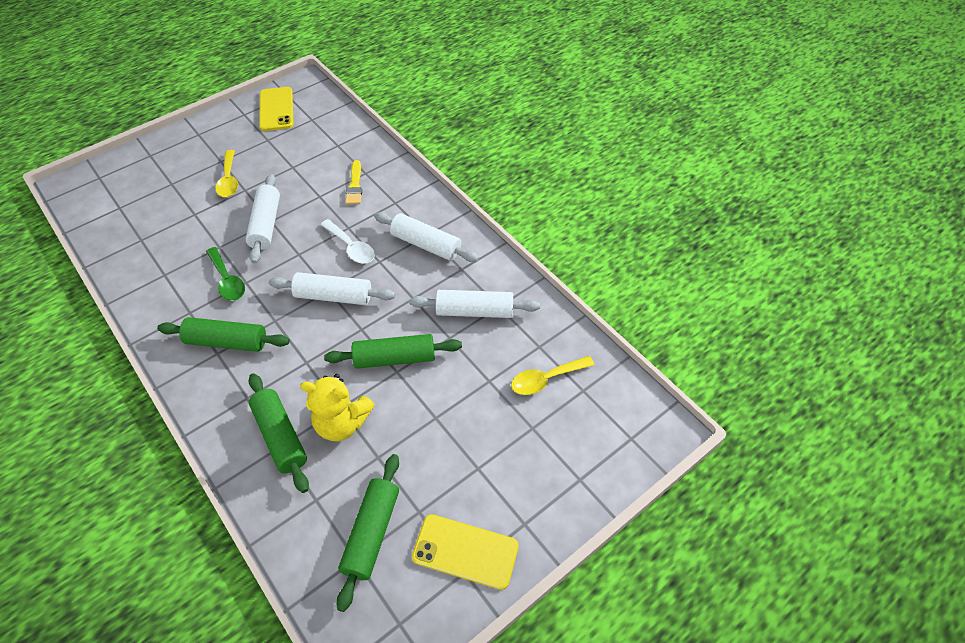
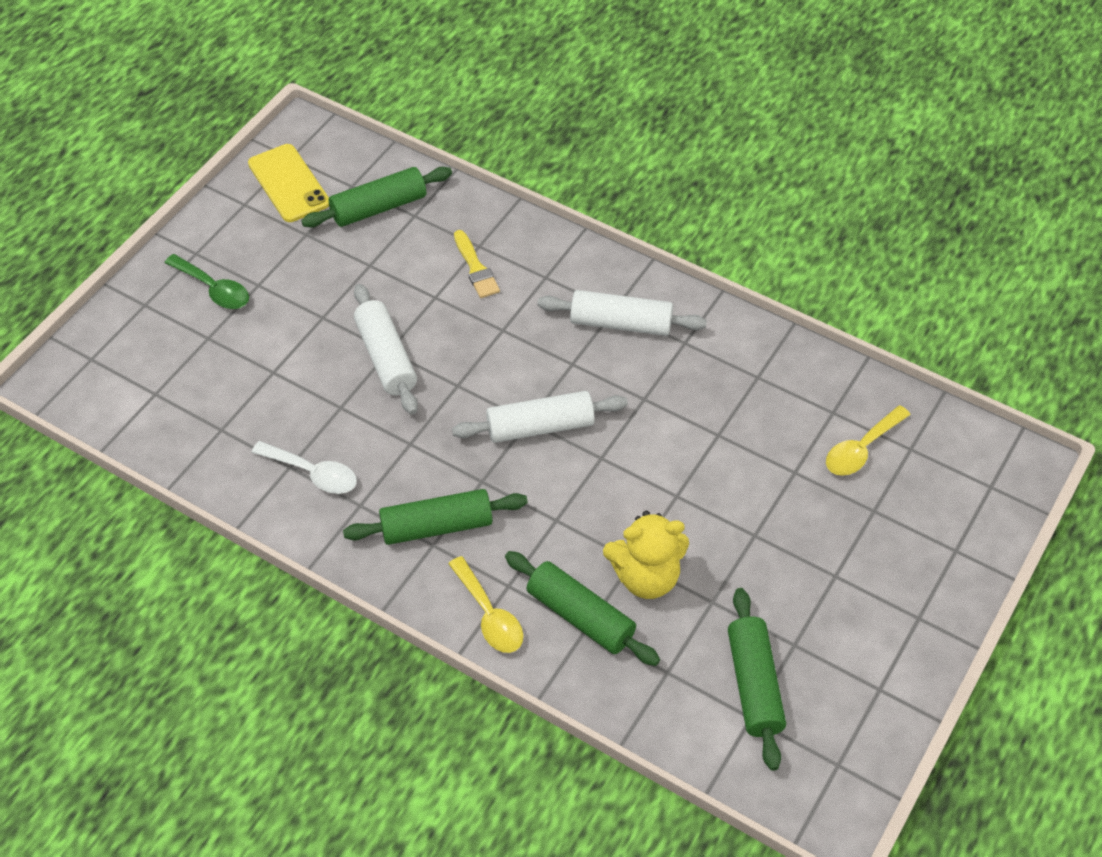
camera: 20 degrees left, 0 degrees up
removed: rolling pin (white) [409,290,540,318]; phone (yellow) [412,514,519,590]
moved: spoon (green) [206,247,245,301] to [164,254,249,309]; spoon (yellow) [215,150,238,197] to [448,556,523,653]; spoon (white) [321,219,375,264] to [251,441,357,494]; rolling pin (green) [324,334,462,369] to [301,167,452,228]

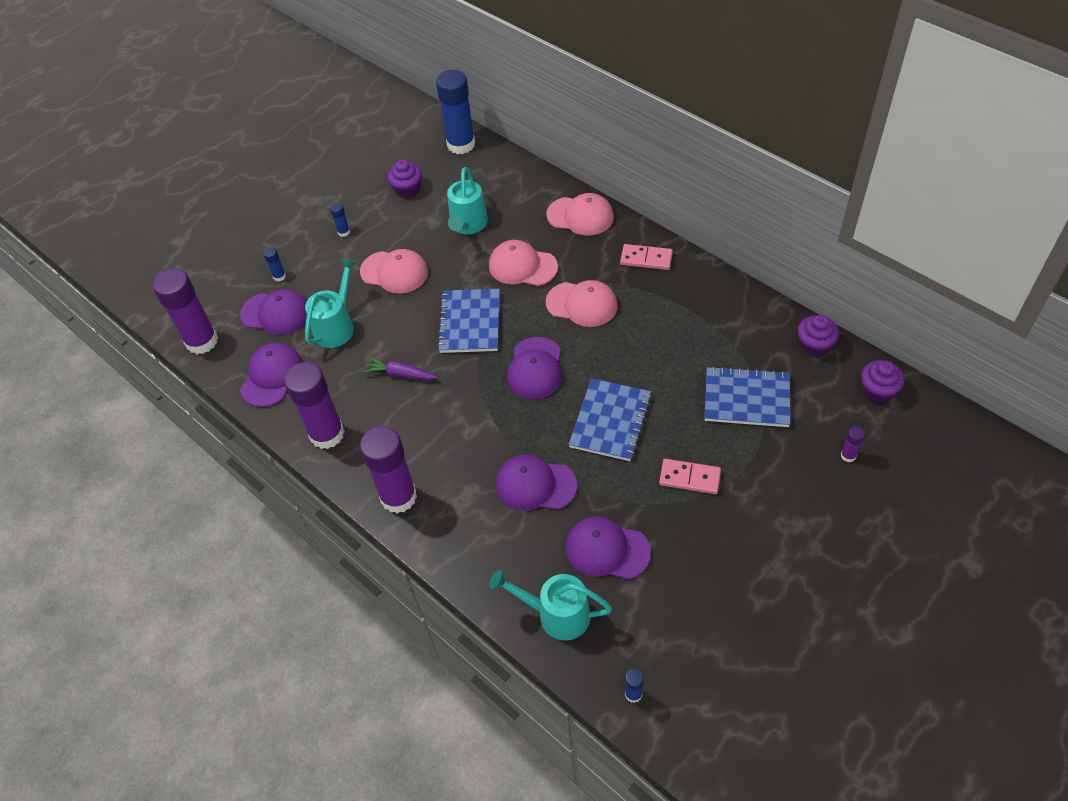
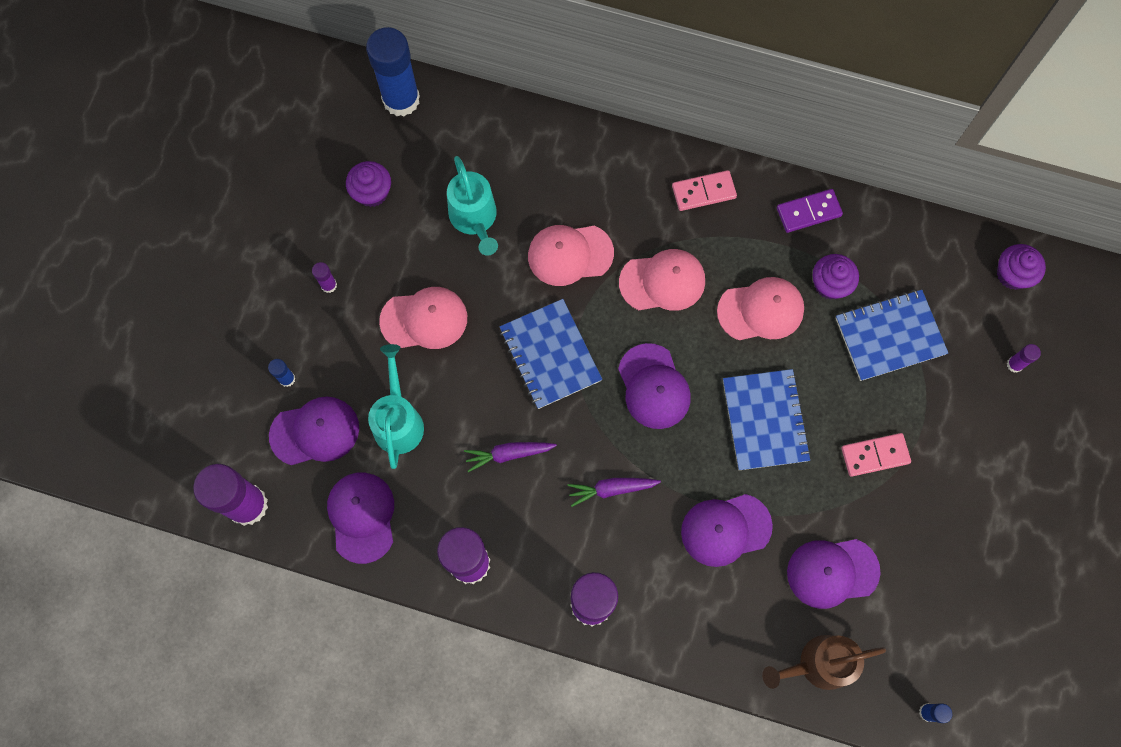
camera: 30 degrees left, 20 degrees up
added: carrot (purple) [567,478,661,507]; domino (purple) [777,189,843,233]
moved: cap (pink) [546,193,614,236] to [717,277,804,340]; cupcake (purple) [798,315,839,357] to [812,254,859,300]
recoloured: glue stick (blue) [330,203,350,237] to glue stick (purple) [312,262,337,293]; watering can (turquoise) [490,570,612,641] to watering can (brown) [762,635,886,690]

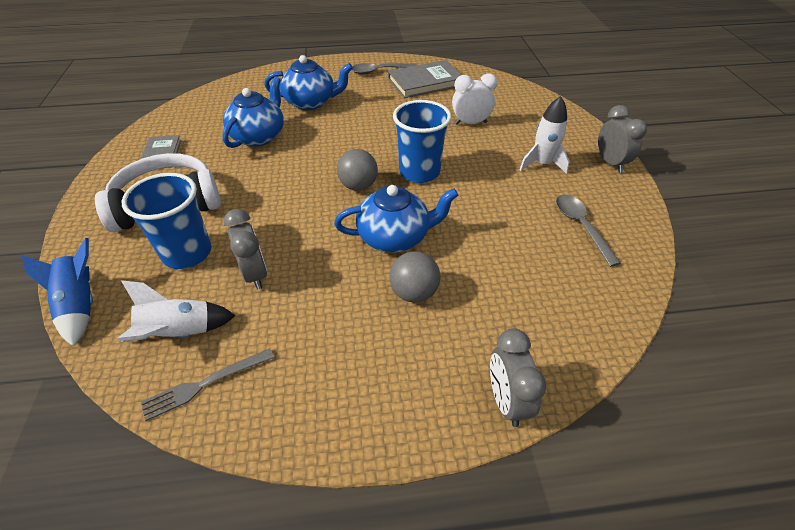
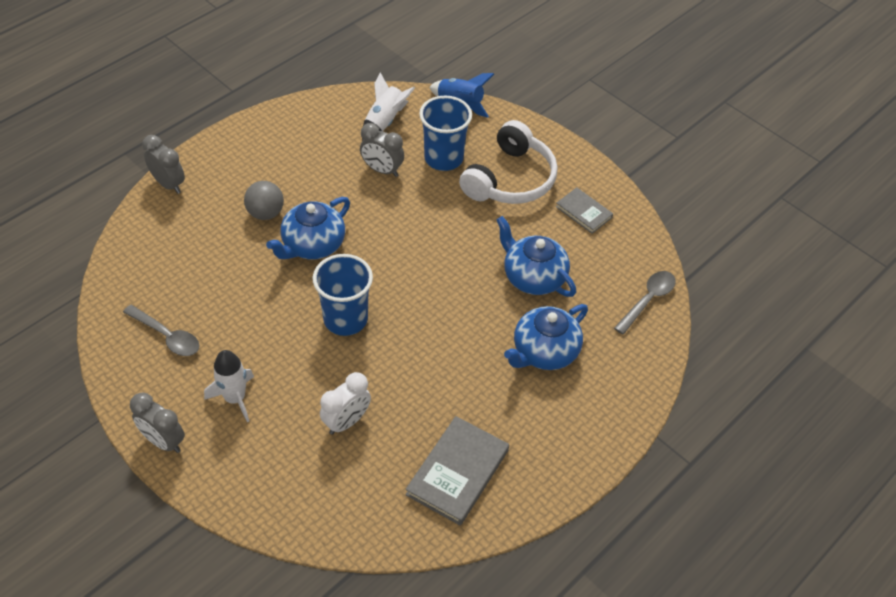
camera: 140 degrees right, 5 degrees up
removed: fork (grey) [141,348,274,421]; ball (grey) [337,149,378,191]
moved: spoon (grey) [352,63,417,74] to [614,271,676,335]
turned: teapot (blue) [222,76,284,148] = [496,216,576,297] 150 degrees clockwise

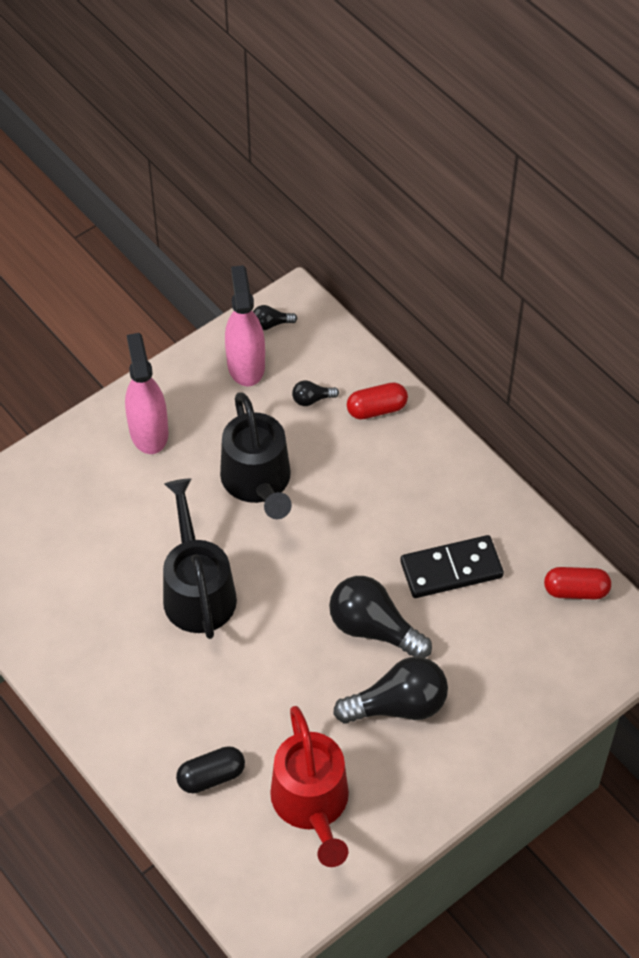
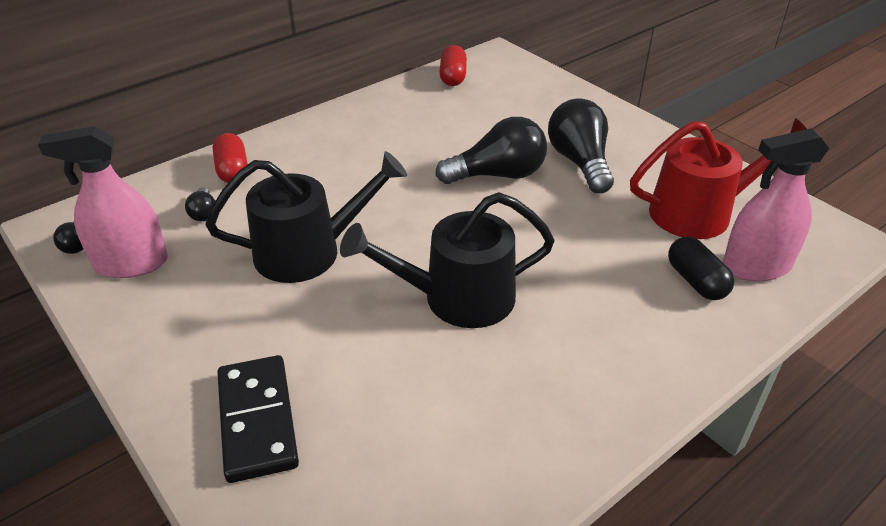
camera: 90 degrees left, 15 degrees down
moved: spray bottle (pink) [125,333,168,454] to [723,128,829,281]; domino (black) [400,535,504,598] to [217,355,299,483]
turned: light bulb (black) [329,576,432,658] = [435,117,547,184] 135 degrees counterclockwise

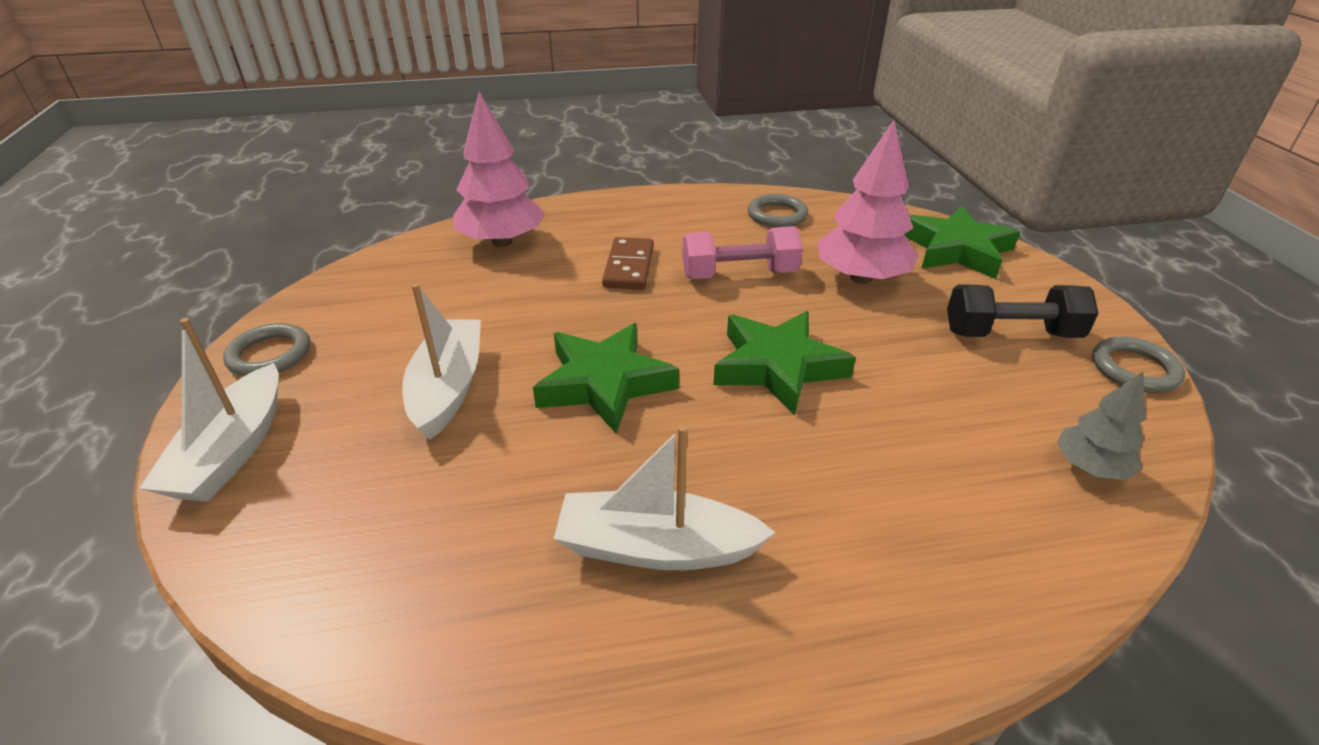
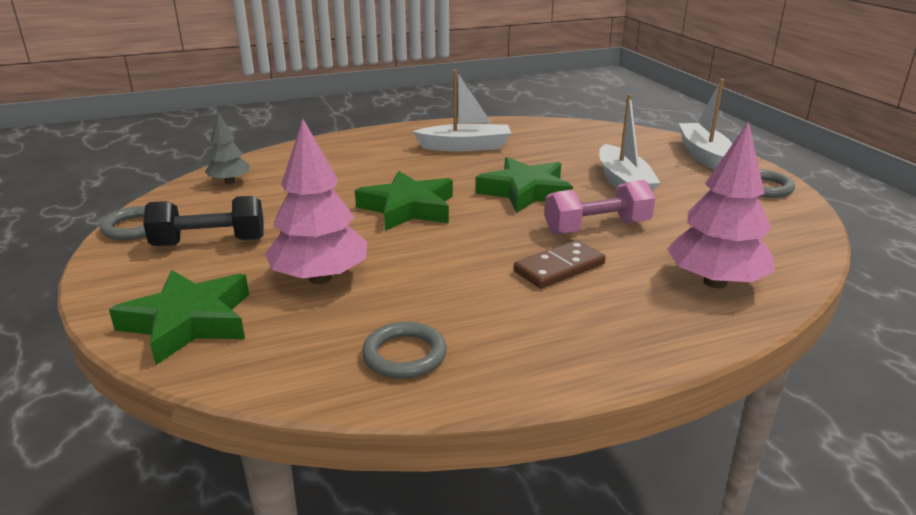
camera: 170 degrees right, 10 degrees down
moved: dumbbell (pink) [682,226,803,279] to [544,180,655,234]
turned: domino (brown) [602,237,654,290] = [514,240,606,288] 60 degrees clockwise

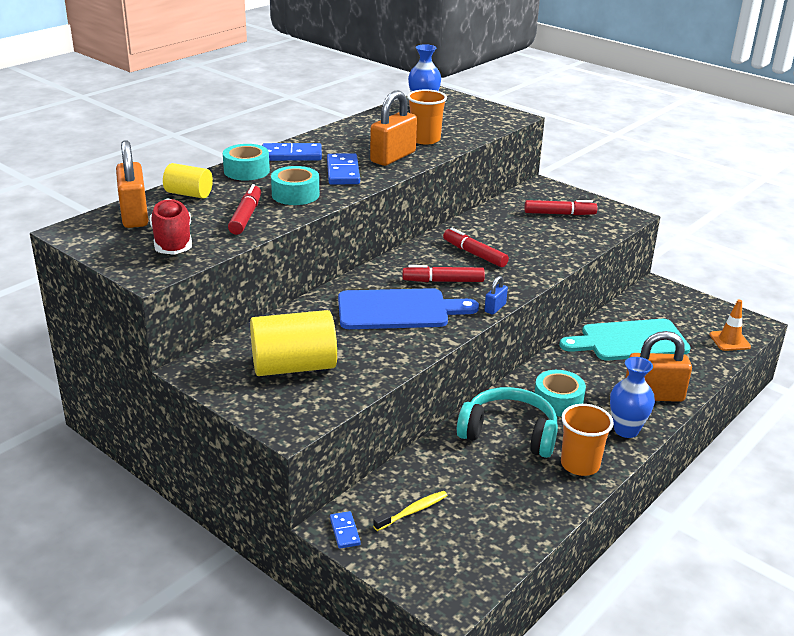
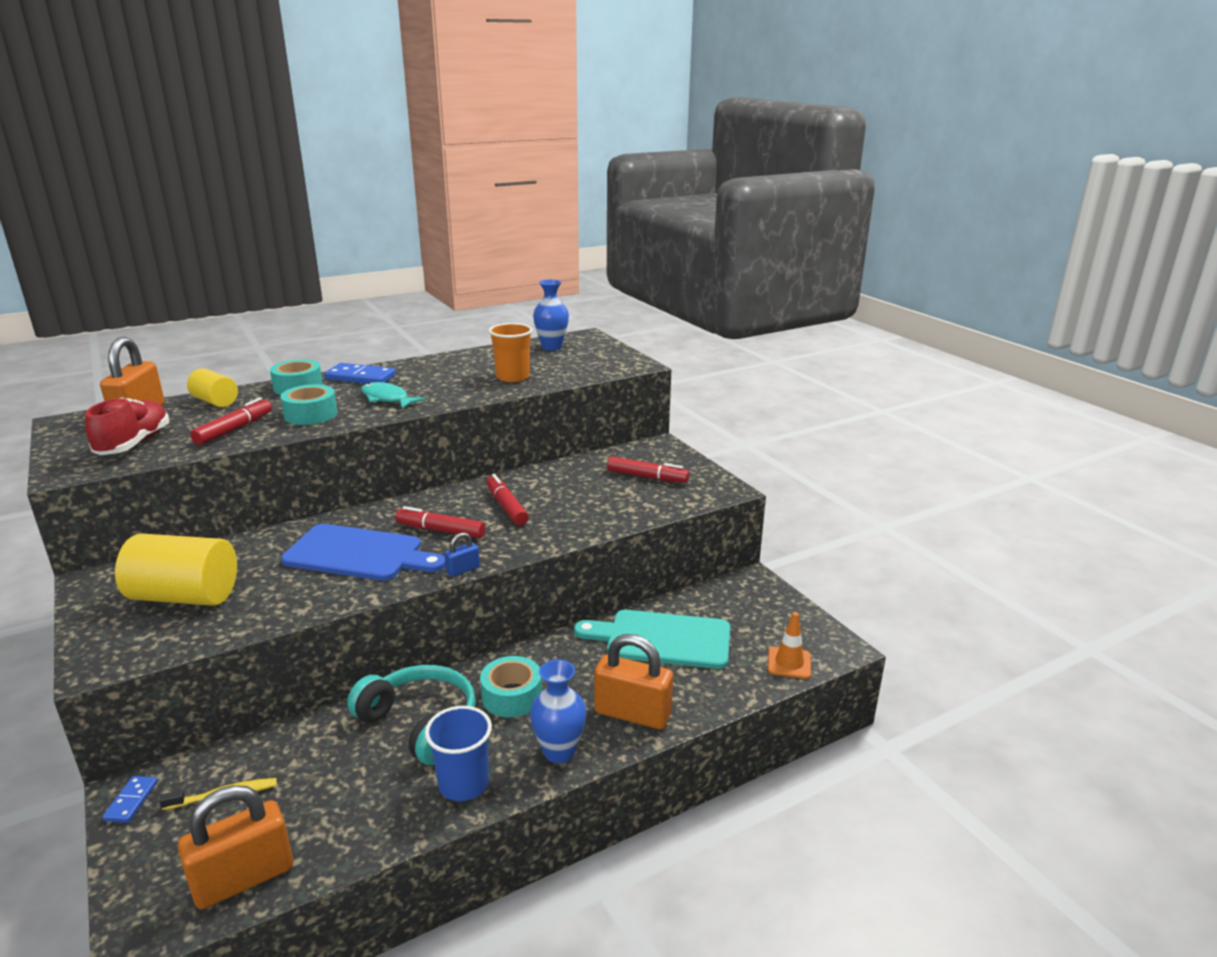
camera: 20 degrees right, 5 degrees down
moved: padlock (orange) [370,90,417,166] to [178,785,293,909]
replaced: domino (blue) [327,153,360,185] to fish (turquoise) [361,382,425,409]
recoloured: cup (orange) [561,404,614,476] to cup (blue) [425,706,492,801]

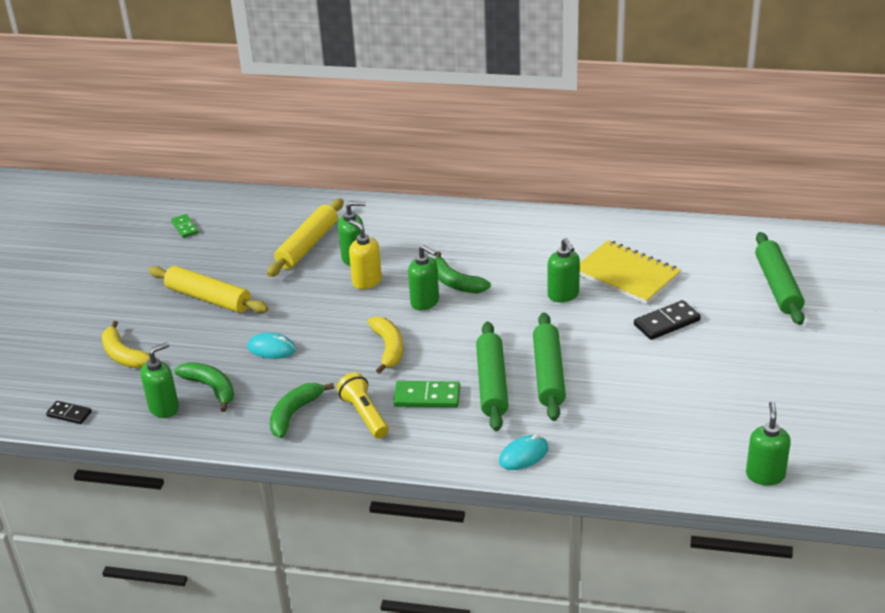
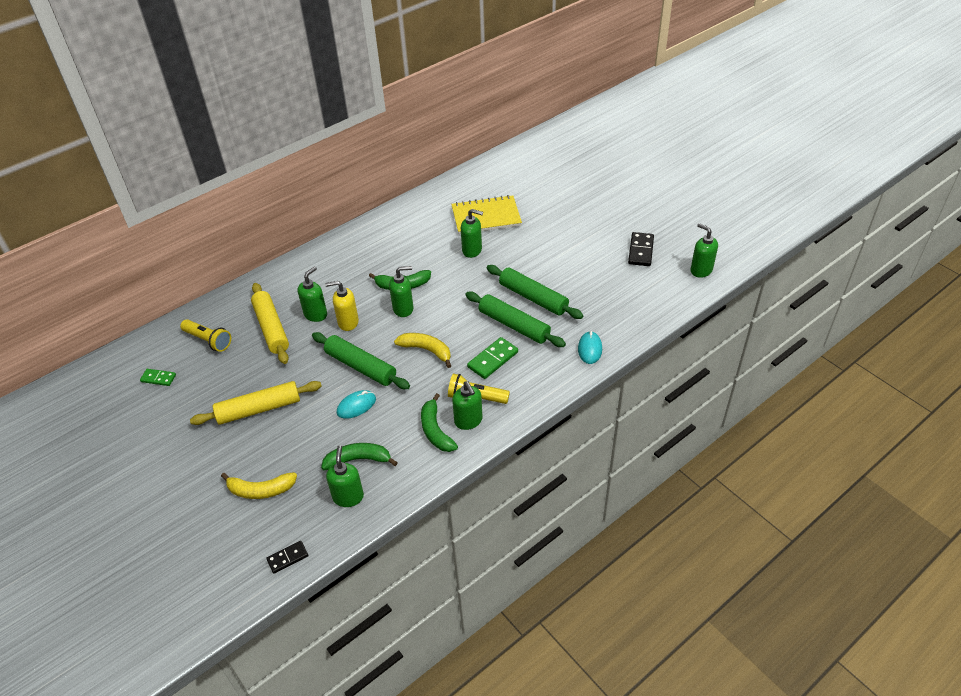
camera: 50 degrees left, 10 degrees up
added: flashlight (yellow) [180,319,231,352]; soap dispenser (green) [452,381,483,430]
moved: domino (black) [634,300,701,340] to [628,232,654,266]; rolling pin (green) [755,232,805,325] to [312,332,410,389]

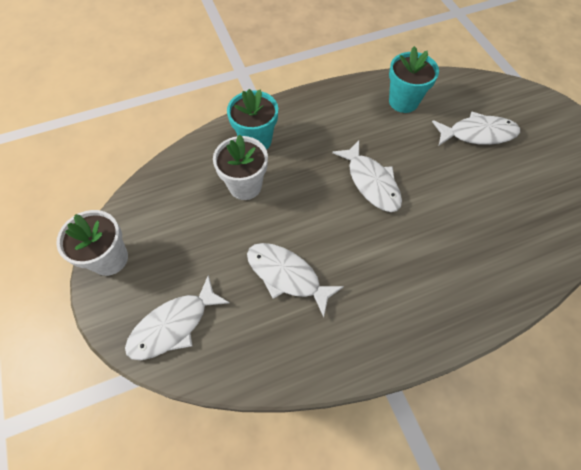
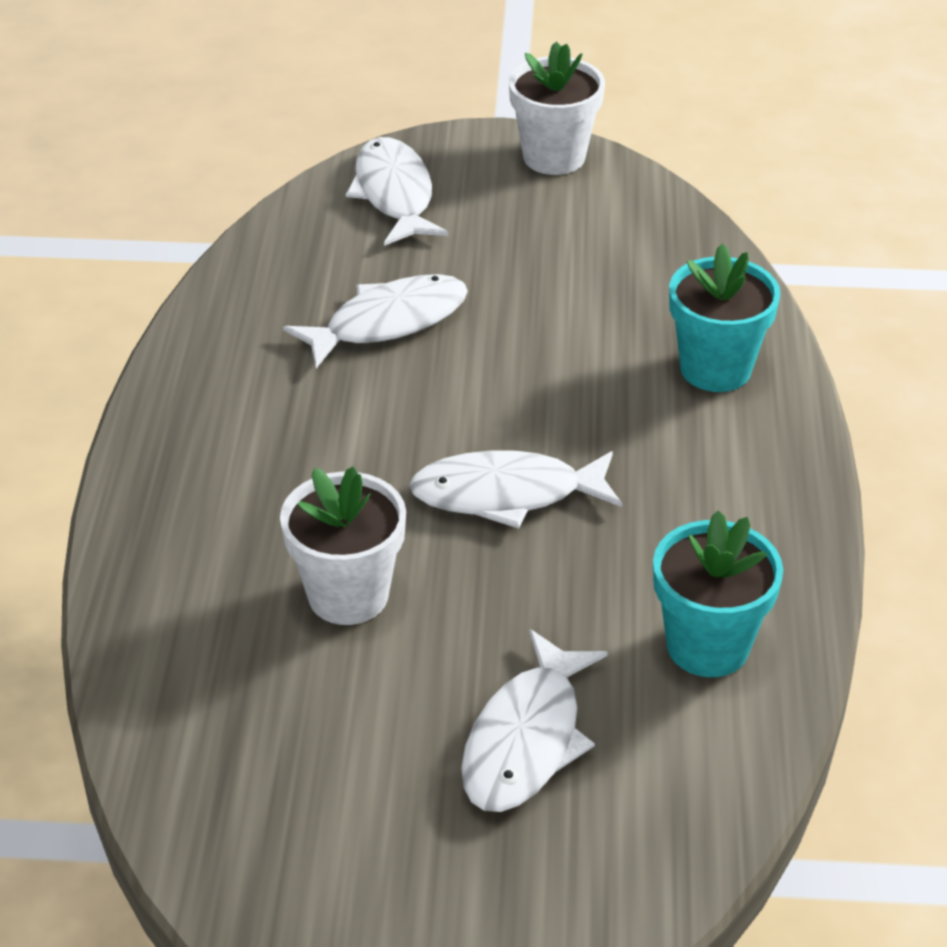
camera: 115 degrees right, 20 degrees down
moved: flower pot (white) [213,135,268,200] to [280,466,406,625]

